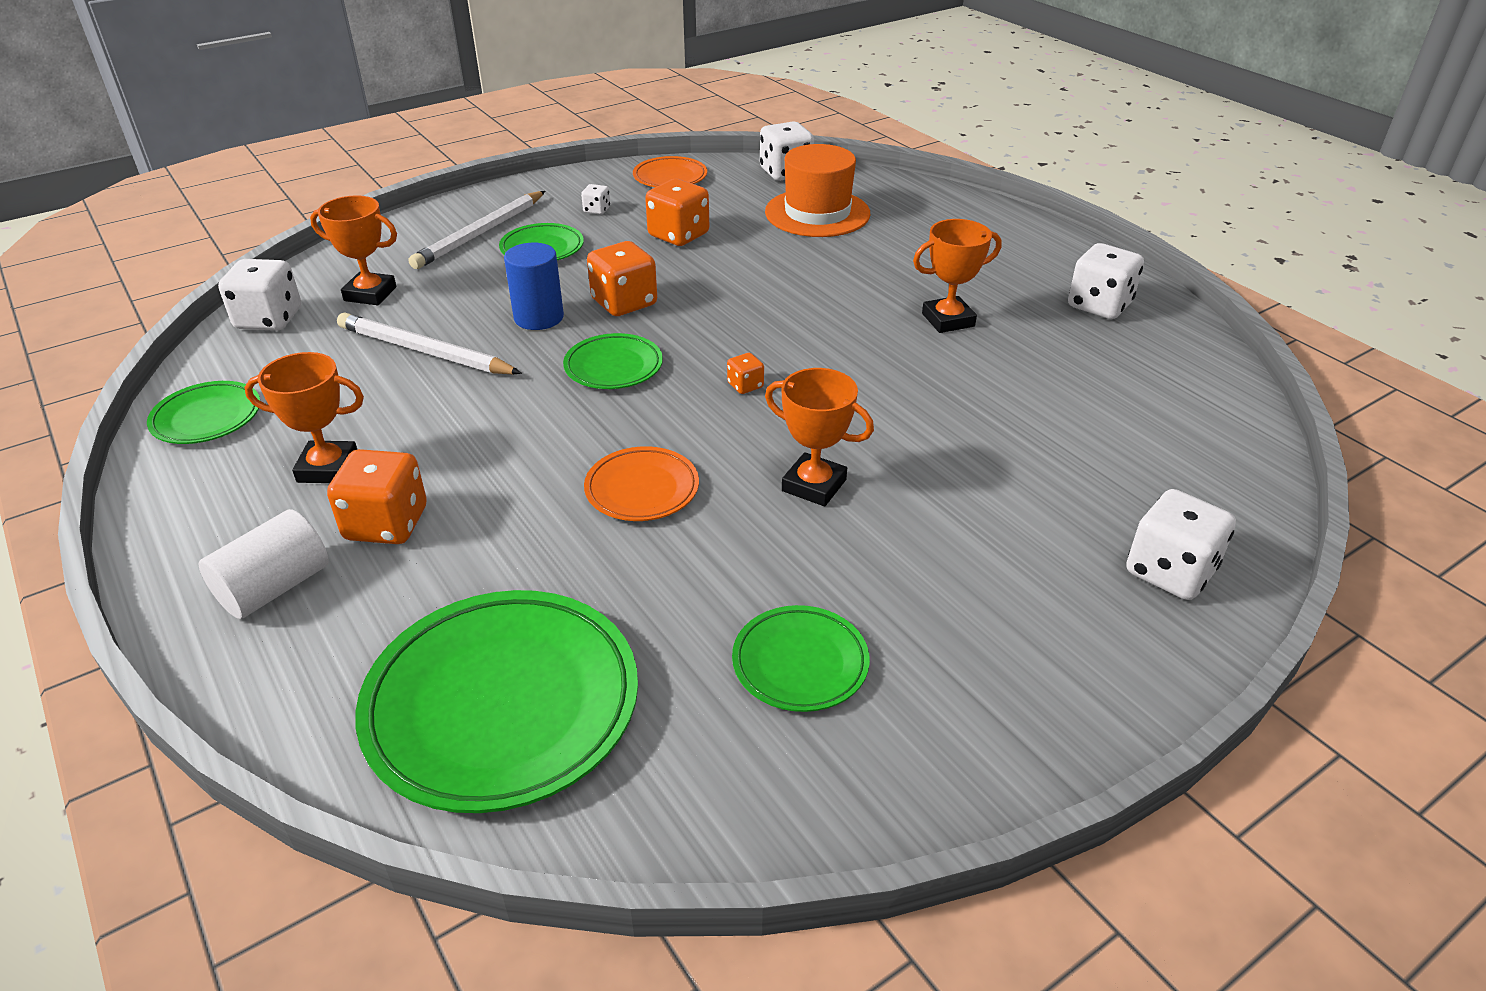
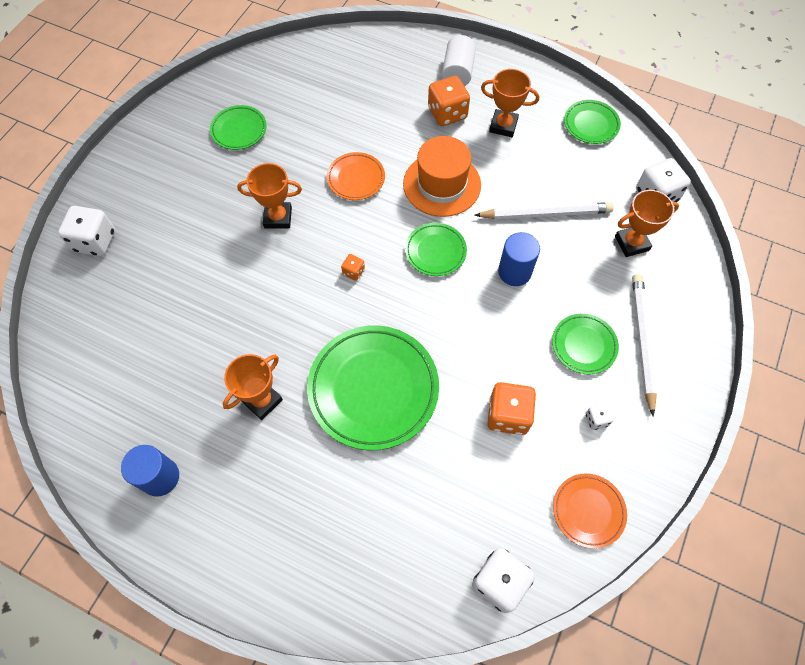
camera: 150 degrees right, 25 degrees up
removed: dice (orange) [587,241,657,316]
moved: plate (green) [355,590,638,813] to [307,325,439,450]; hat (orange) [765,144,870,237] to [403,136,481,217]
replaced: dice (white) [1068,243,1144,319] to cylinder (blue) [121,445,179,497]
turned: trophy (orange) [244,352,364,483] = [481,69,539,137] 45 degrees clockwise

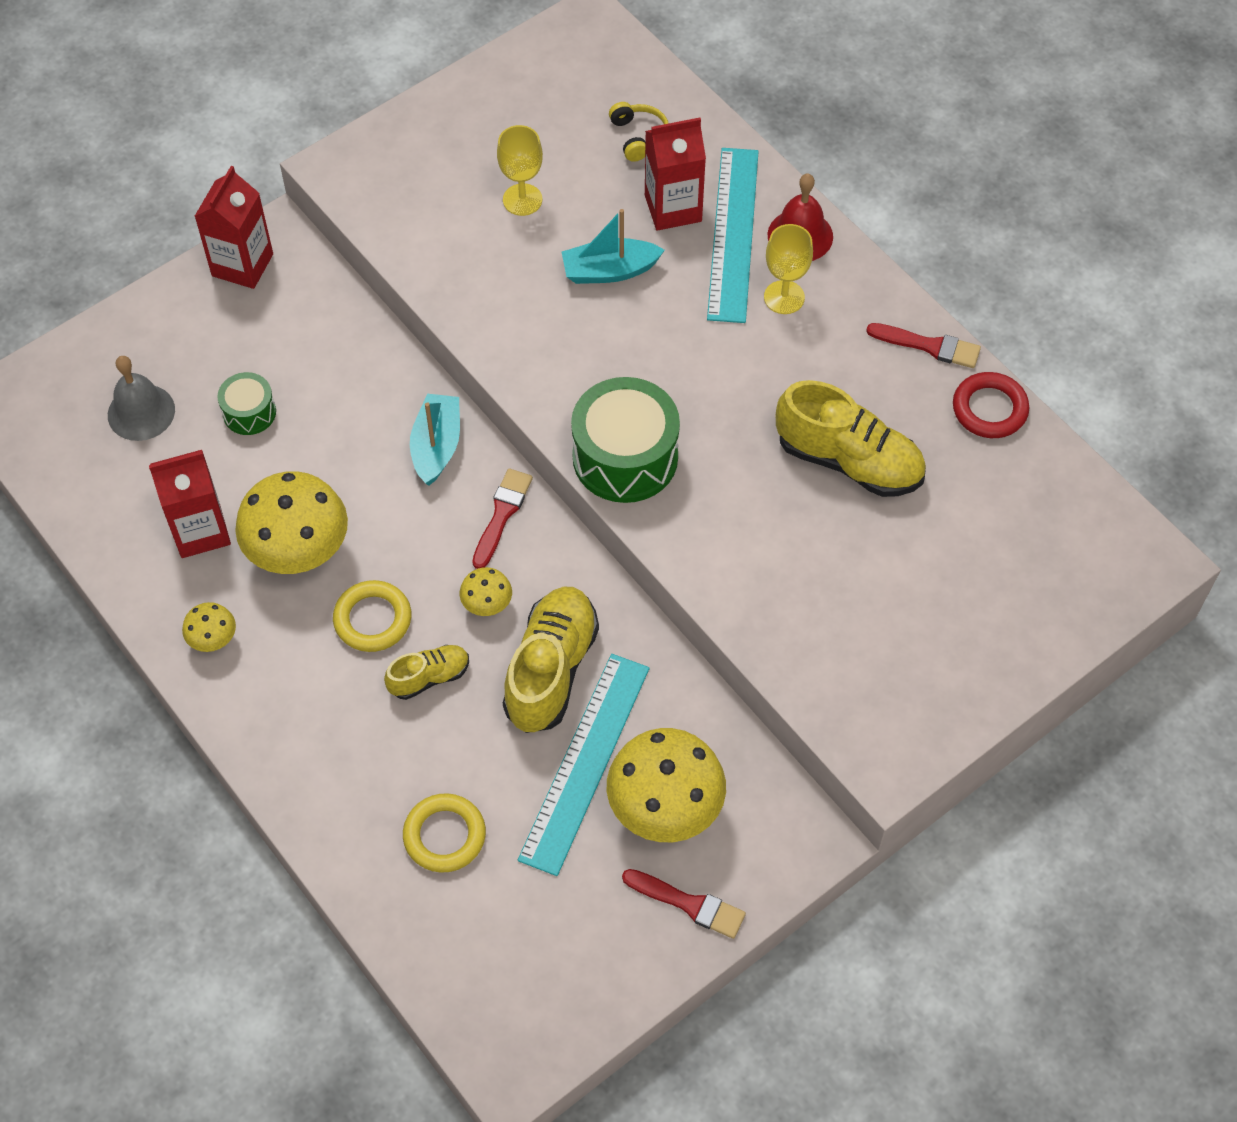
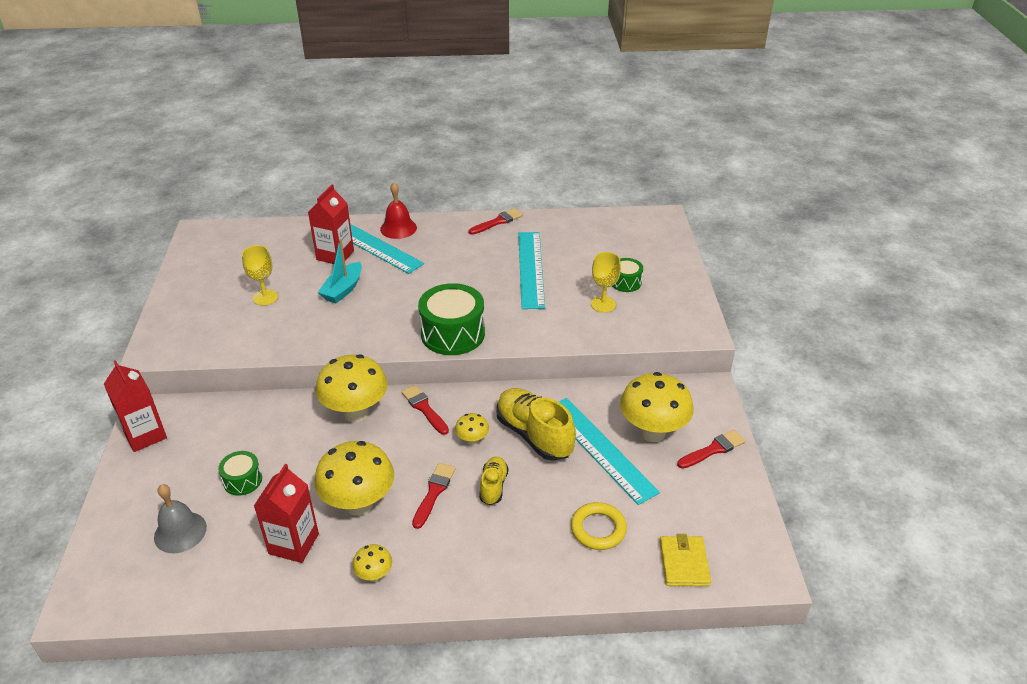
camera: 55 degrees left, 20 degrees down
removed: headphones (yellow) [609,102,669,162]; ring (red) [953,372,1029,438]
added: drum (green) [612,258,643,292]; wallet (yellow) [660,534,711,586]
moved: goblet (yellow) [764,224,813,314] to [591,252,621,313]
replaced: ring (yellow) [333,580,411,652] to brush (red) [412,463,456,529]; boat (turquoise) [410,394,460,486] to mushroom (yellow) [316,354,388,422]; shoe (yellow) [776,380,926,497] to ruler (turquoise) [518,232,545,309]

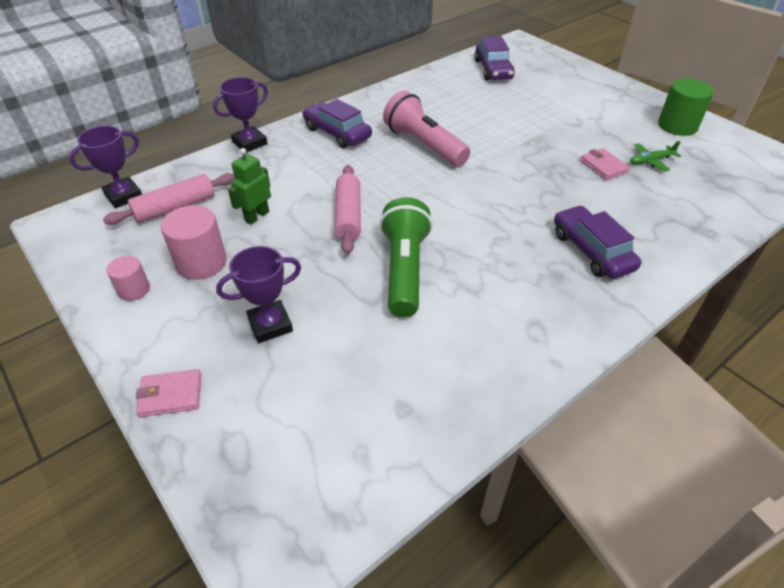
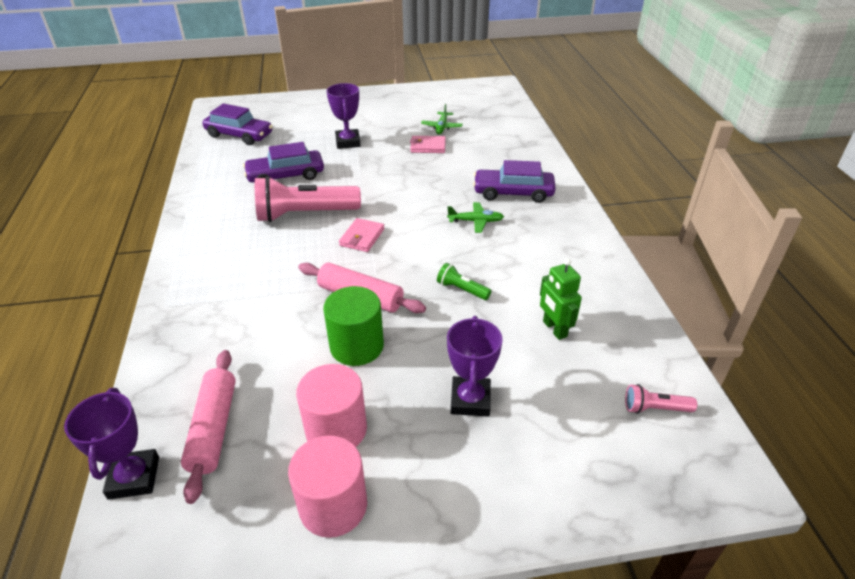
camera: 60 degrees left, 5 degrees down
added: plane (green) [447,202,504,233]; flashlight (pink) [625,384,697,414]
moved: wallet (pink) [136,369,202,417] to [339,218,384,252]; trophy (purple) [213,77,268,153] to [327,83,361,149]; robot (green) [228,148,271,225] to [540,259,582,340]; car (purple) [302,99,372,148] to [243,142,324,183]; cylinder (green) [658,78,714,136] to [323,286,384,366]
resized: cylinder (pink) [107,256,150,301] = [288,436,367,538] x1.69; flashlight (green) [380,197,433,317] = [437,263,491,300] x0.46

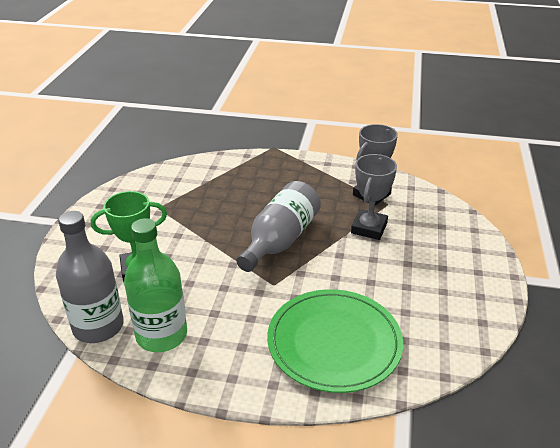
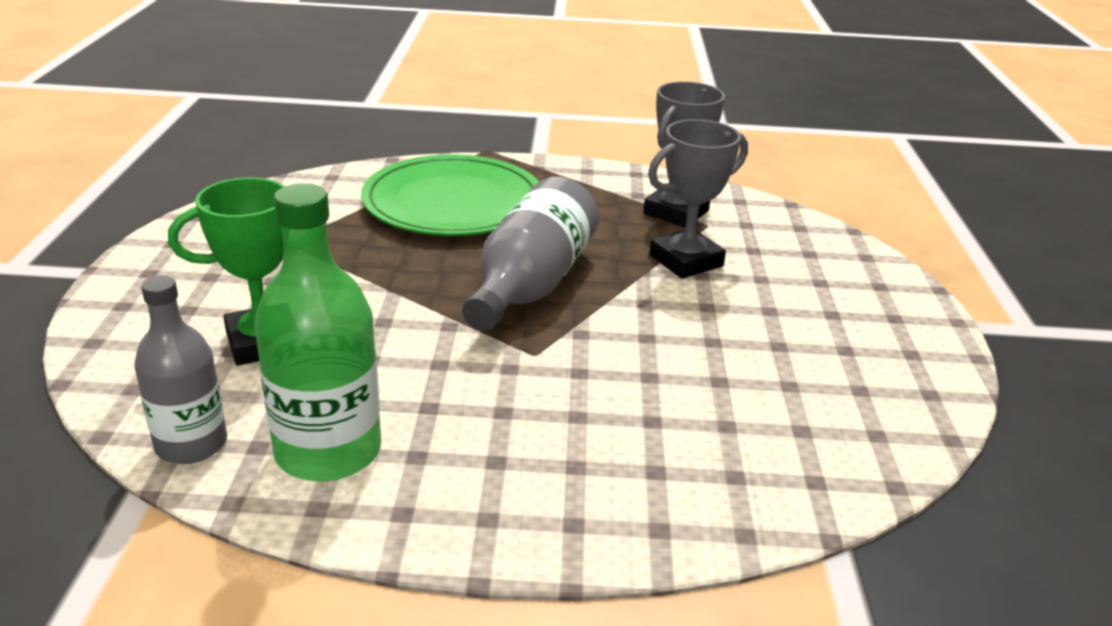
camera: 10 degrees left, 5 degrees down
moved: plate (green) [267,289,403,393] to [361,154,539,236]
turned: trophy (grey) [351,154,397,240] = [648,119,748,278] 45 degrees clockwise
resized: bottle (grey) [56,211,124,343] = [134,276,227,464] x0.66

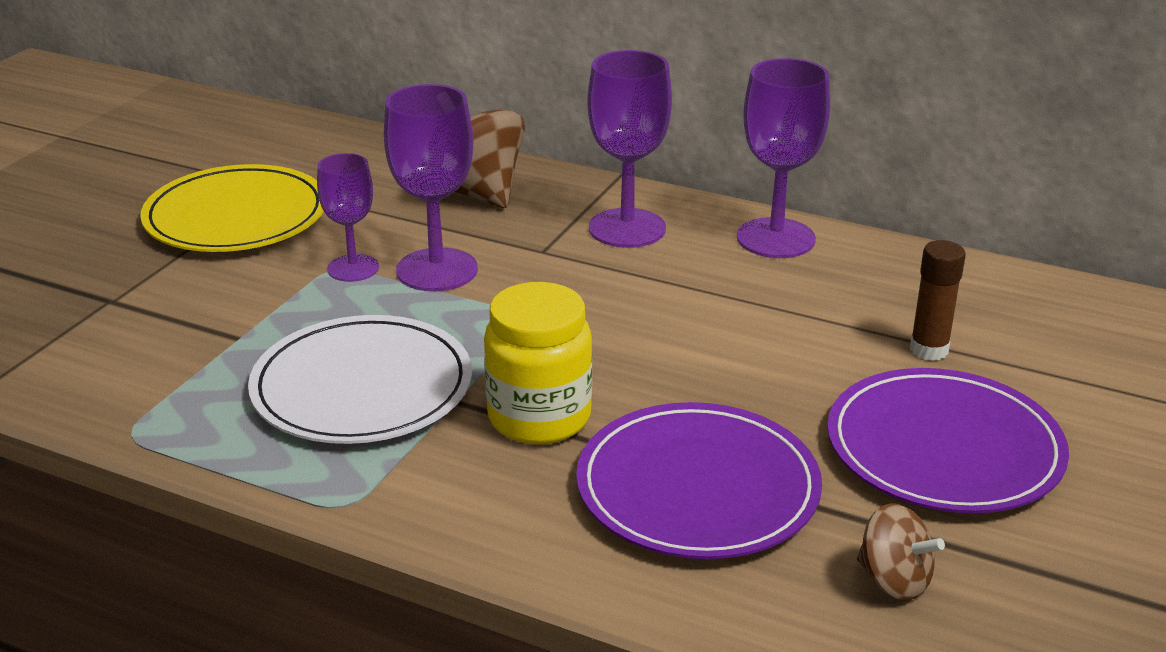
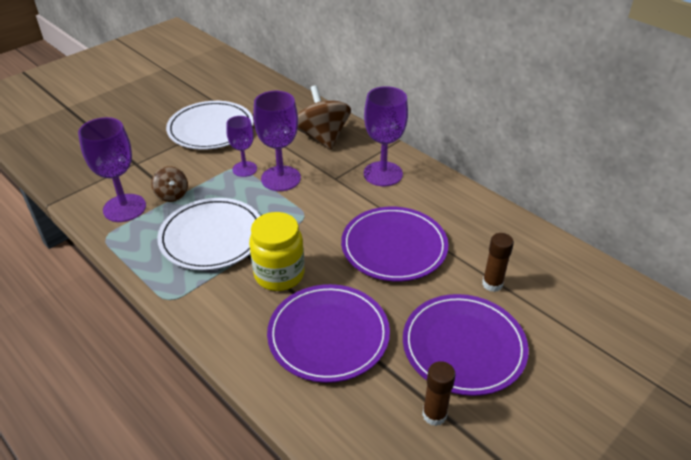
camera: 20 degrees right, 10 degrees up
added: plate (purple) [341,207,449,282]; glue stick (brown) [422,361,456,426]
moved: goblet (purple) [737,58,830,258] to [78,117,146,222]; spinning top (brown) [857,503,945,600] to [151,166,188,202]
recoloured: plate (yellow) [140,164,324,252] to plate (white) [166,101,253,150]

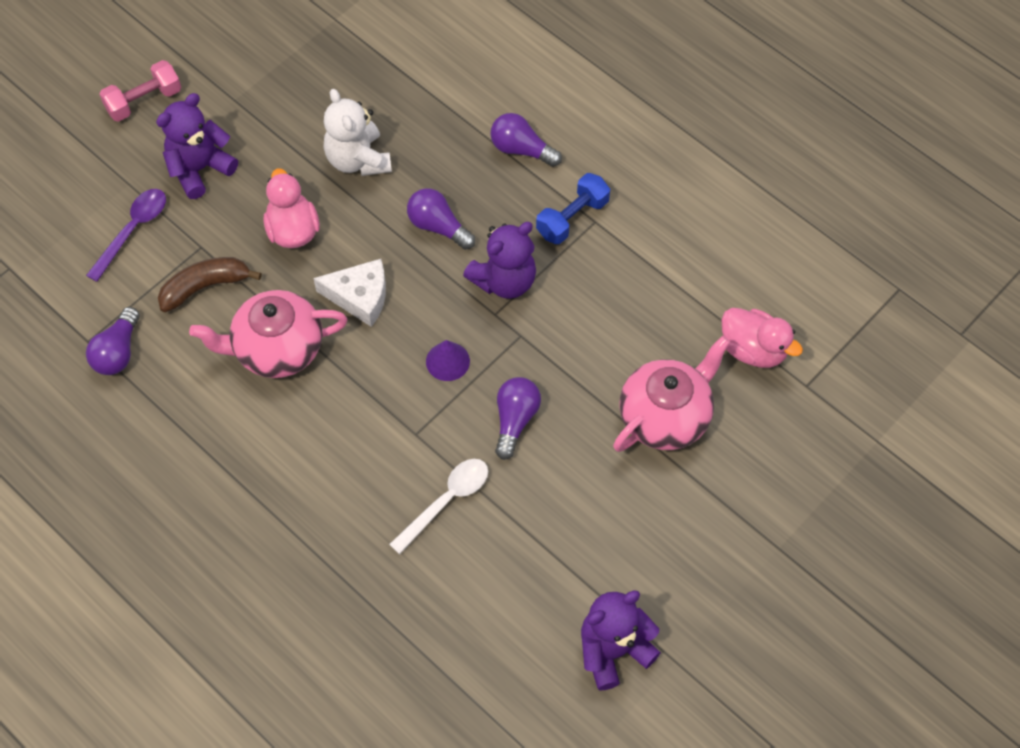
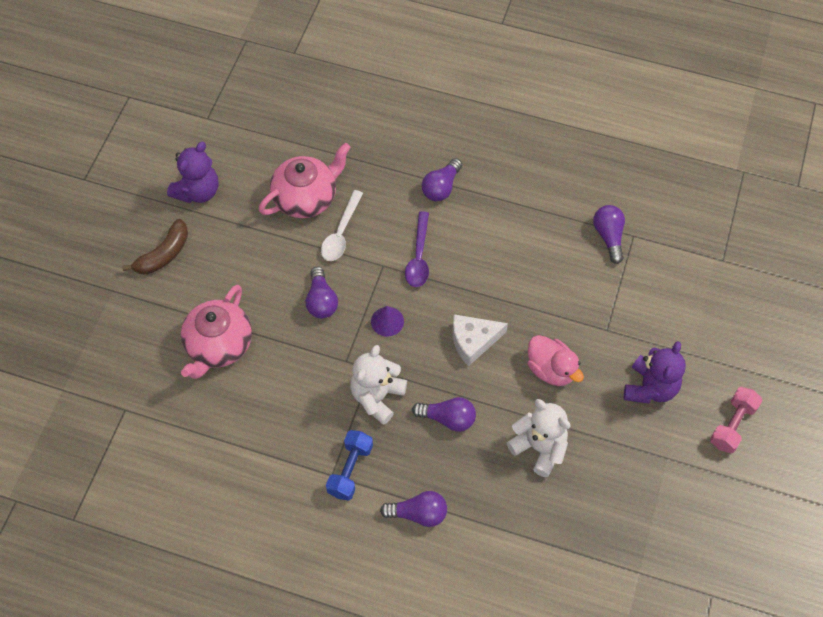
camera: 155 degrees right, 0 degrees up
removed: duck (pink) [722,308,803,368]
added: light bulb (purple) [422,158,462,201]
moved: spoon (purple) [86,189,166,282] to [405,211,429,287]; banana (brown) [158,257,262,312] to [122,219,188,274]; teapot (pink) [189,290,347,378] to [259,143,351,218]
recoloured: teddy bear (purple) [463,222,536,299] to teddy bear (white) [350,345,407,425]

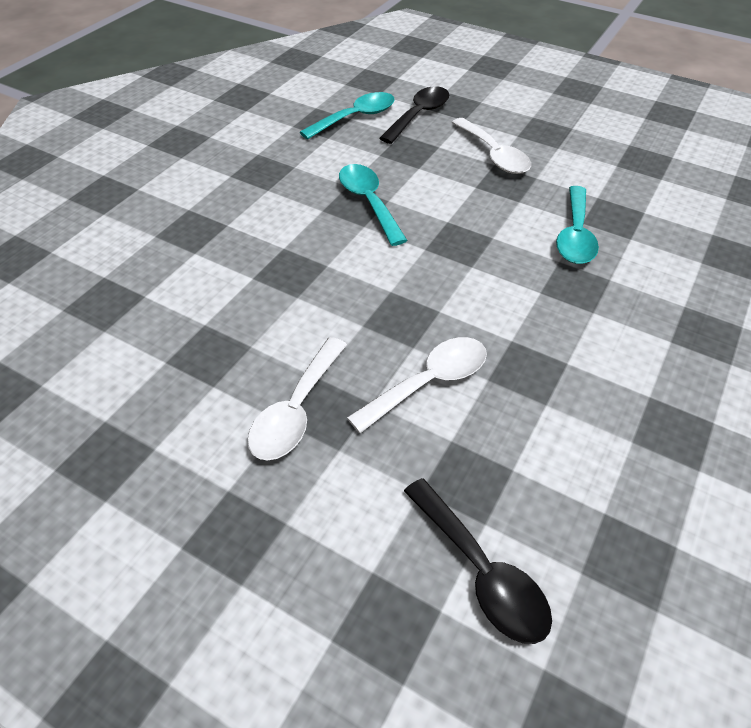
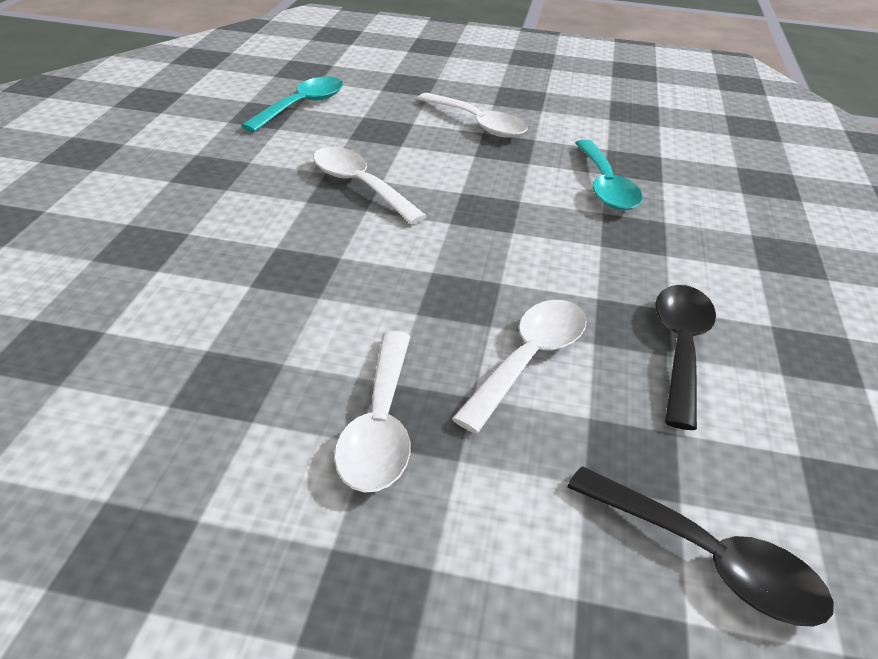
camera: 20 degrees left, 10 degrees down
moved: spoon (black) [379,86,449,144] to [655,285,716,430]
recoloured: spoon (turquoise) [339,164,408,246] to spoon (white) [313,147,427,225]

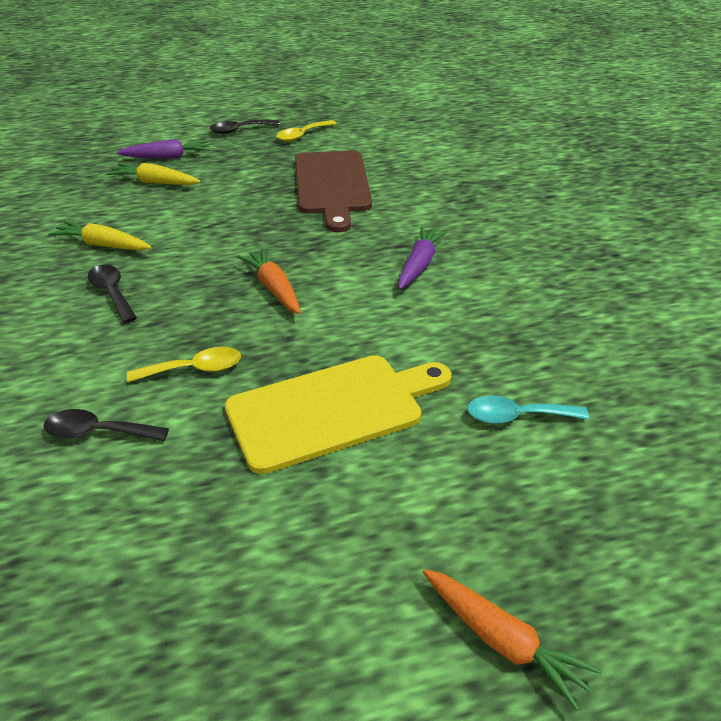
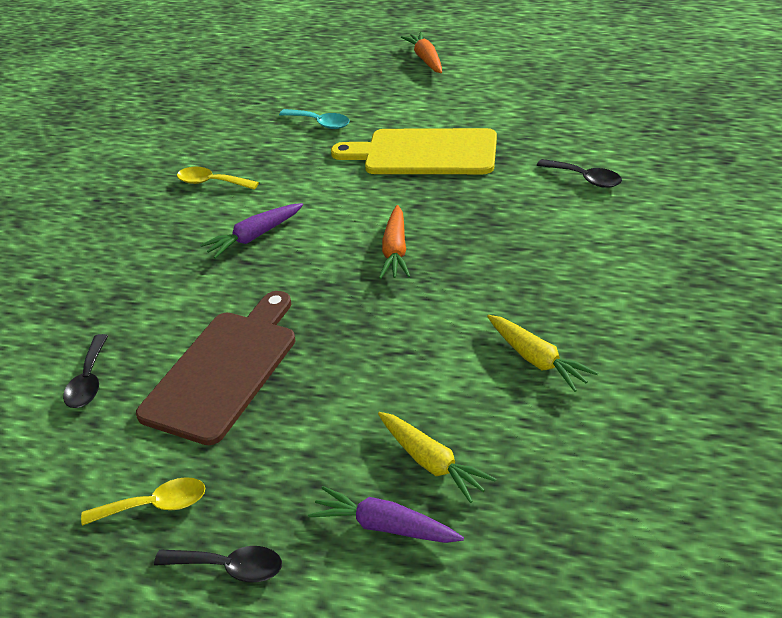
camera: 145 degrees left, 0 degrees up
moved: spoon (black) [88,265,137,323] to [63,334,108,408]; spoon (yellow) [127,347,241,382] to [177,167,259,190]

